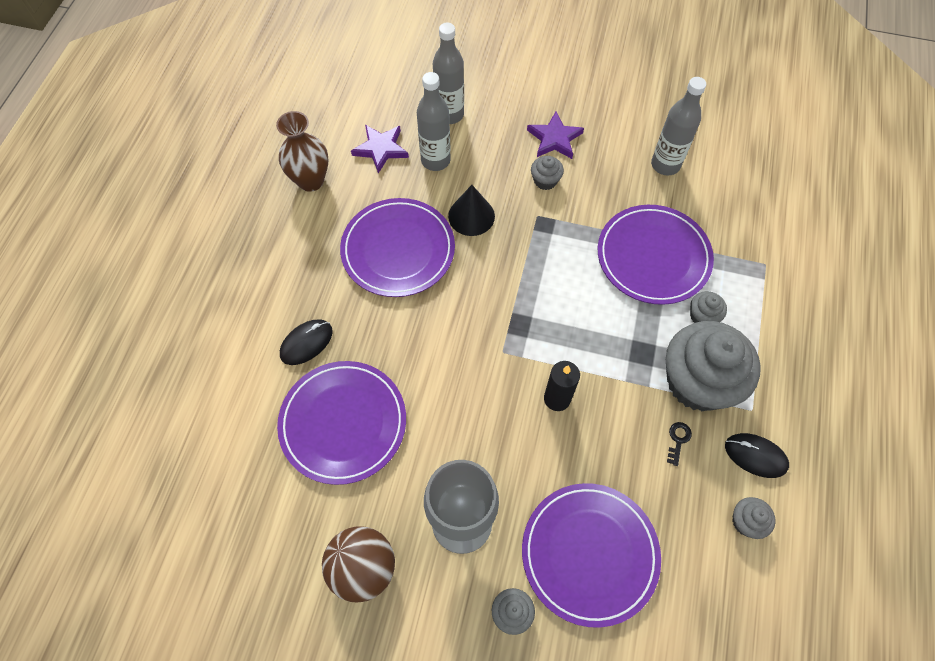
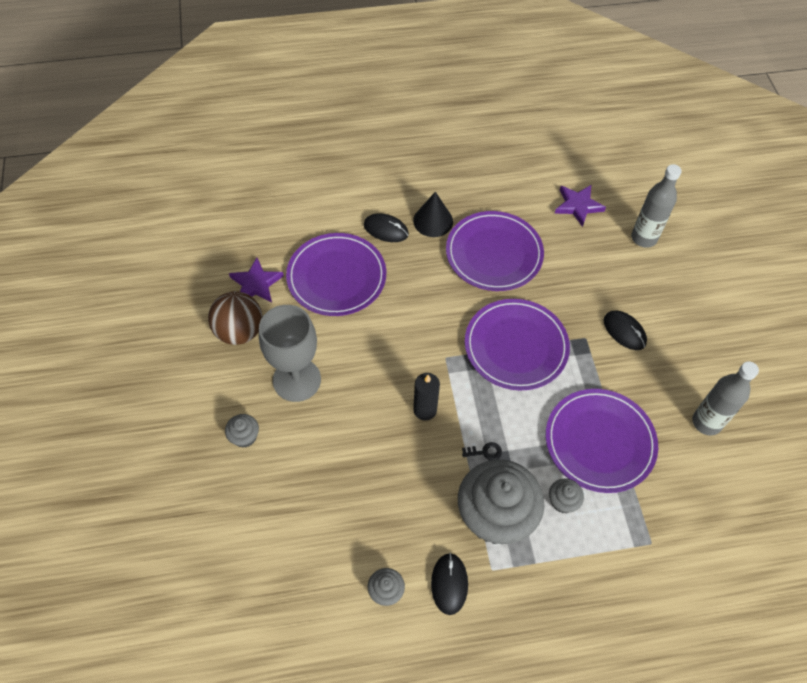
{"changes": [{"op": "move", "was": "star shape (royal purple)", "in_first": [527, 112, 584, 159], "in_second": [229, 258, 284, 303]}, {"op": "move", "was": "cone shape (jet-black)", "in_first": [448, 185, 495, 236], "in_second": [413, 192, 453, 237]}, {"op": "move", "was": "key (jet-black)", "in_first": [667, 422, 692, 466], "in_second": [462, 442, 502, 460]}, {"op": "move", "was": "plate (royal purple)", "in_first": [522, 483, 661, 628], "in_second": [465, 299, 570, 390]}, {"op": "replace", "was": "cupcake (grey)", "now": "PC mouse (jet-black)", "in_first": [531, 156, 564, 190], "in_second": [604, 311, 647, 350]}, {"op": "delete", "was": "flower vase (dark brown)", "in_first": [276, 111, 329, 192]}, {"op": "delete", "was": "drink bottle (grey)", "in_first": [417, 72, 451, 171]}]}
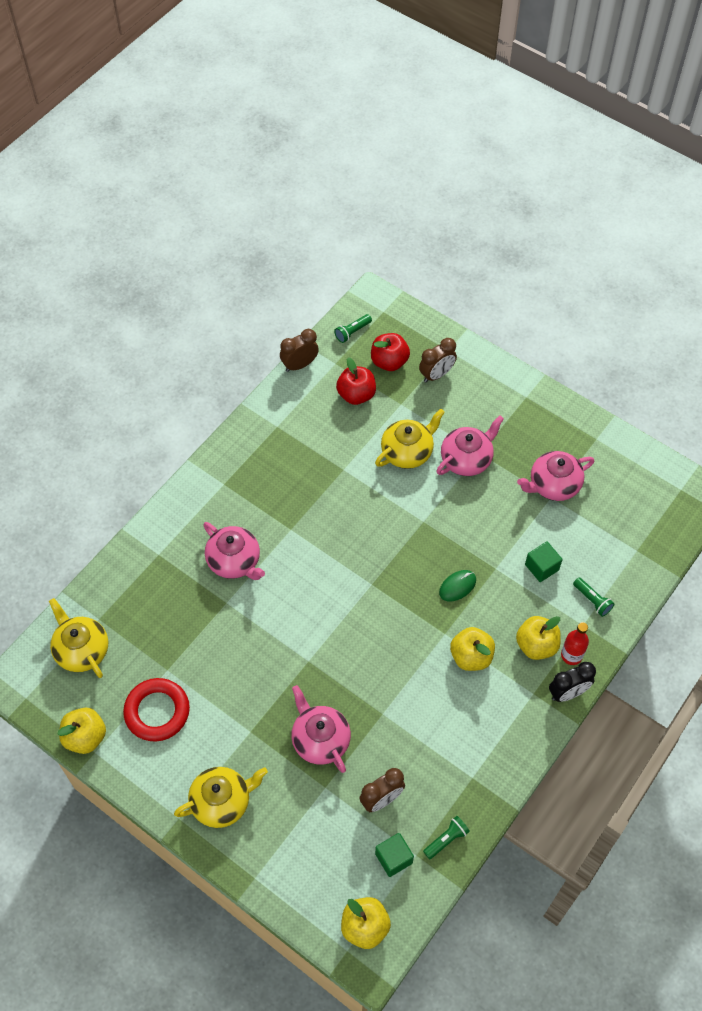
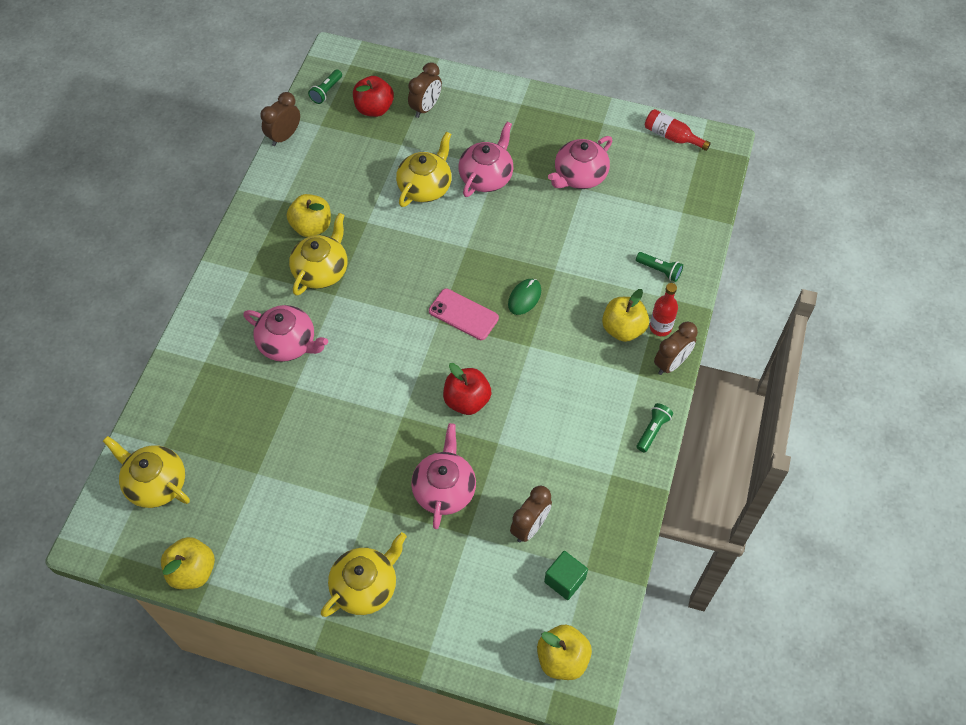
{"changes": [{"op": "move", "was": "apple fruit (golden)", "in_first": [450, 627, 495, 671], "in_second": [287, 194, 331, 237]}, {"op": "insert", "now": "teapot (golden)", "in_second": [289, 213, 347, 296]}, {"op": "rotate", "was": "teapot (rose-pink)", "in_first": [291, 685, 351, 773], "in_second": [411, 423, 476, 529], "clockwise": 60}, {"op": "insert", "now": "smartphone (rose-pink)", "in_second": [429, 289, 499, 340]}, {"op": "move", "was": "apple fruit (crimson)", "in_first": [336, 357, 376, 405], "in_second": [443, 363, 491, 415]}, {"op": "move", "was": "flashlight (green)", "in_first": [423, 816, 470, 859], "in_second": [637, 403, 673, 453]}, {"op": "insert", "now": "drink bottle (crimson)", "in_second": [645, 109, 711, 151]}, {"op": "recolor", "was": "clock (jet-black)", "now": "clock (dark brown)", "in_first": [549, 662, 596, 702], "in_second": [654, 322, 698, 375]}, {"op": "delete", "was": "hoop (crimson)", "in_first": [123, 678, 190, 741]}, {"op": "delete", "was": "cube (green)", "in_first": [525, 541, 563, 582]}]}
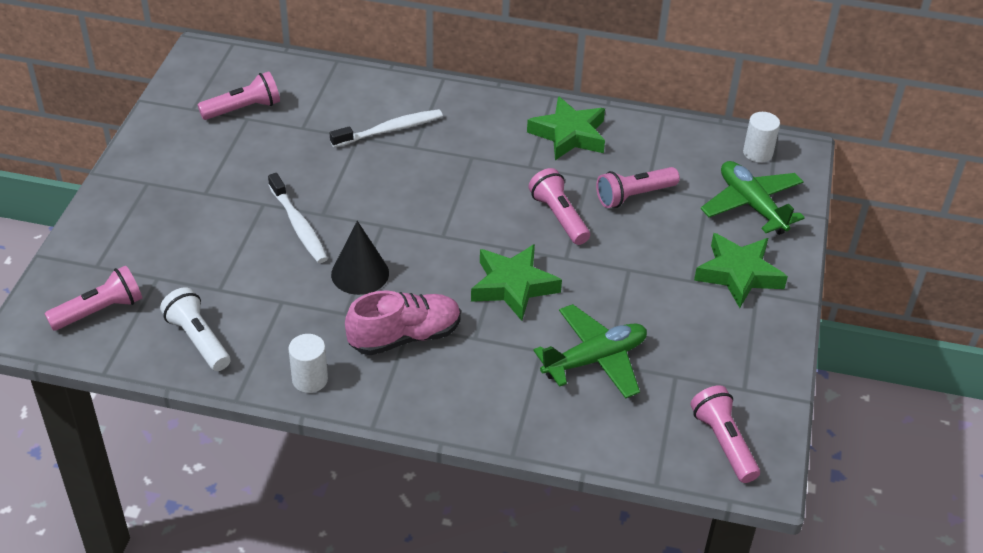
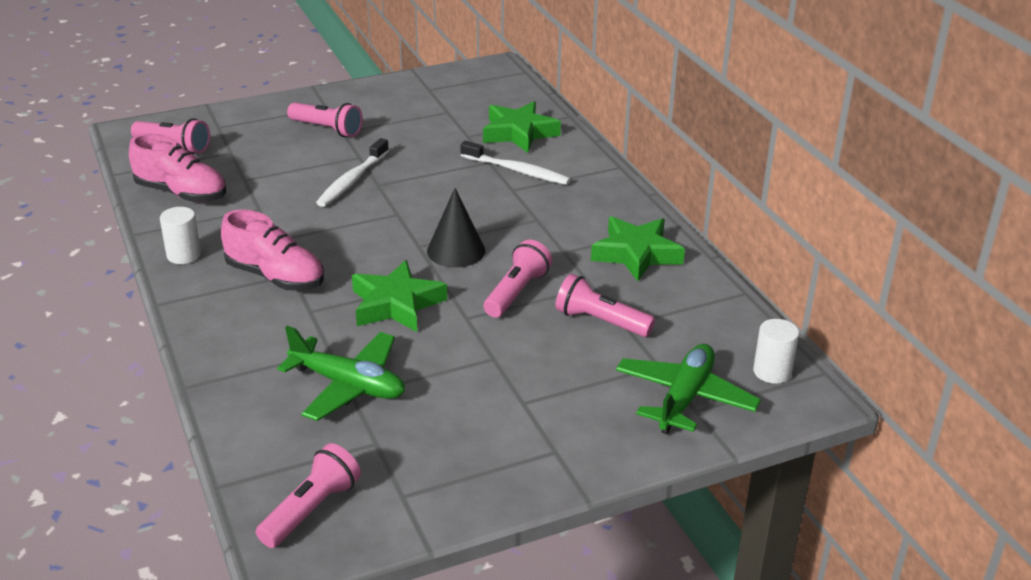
{"changes": [{"op": "replace", "was": "flashlight (white)", "now": "sneaker (rose-pink)", "in_first": [160, 287, 230, 371], "in_second": [129, 134, 226, 202]}, {"op": "move", "was": "flashlight (rose-pink)", "in_first": [197, 71, 280, 120], "in_second": [287, 102, 363, 137]}, {"op": "move", "was": "cone shape (jet-black)", "in_first": [331, 221, 389, 295], "in_second": [427, 188, 485, 267]}, {"op": "move", "was": "star shape (green)", "in_first": [694, 233, 788, 308], "in_second": [483, 101, 561, 153]}]}
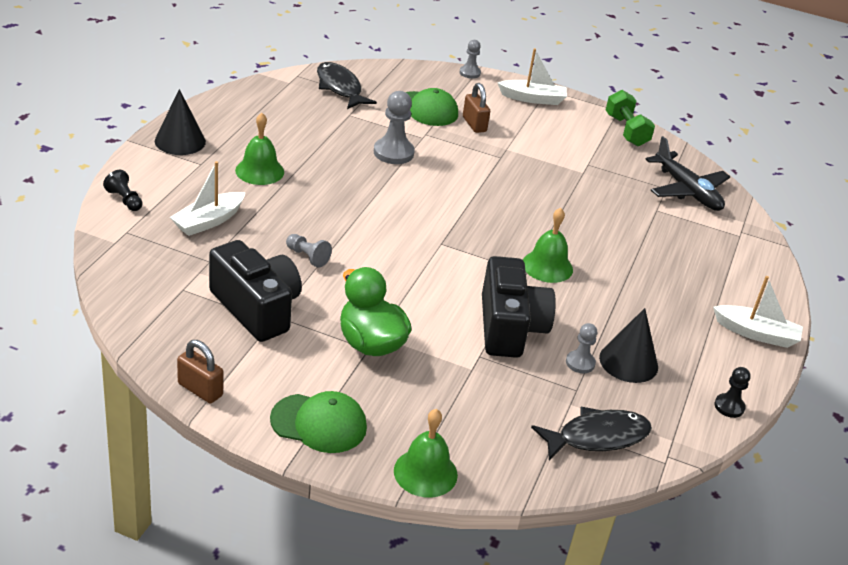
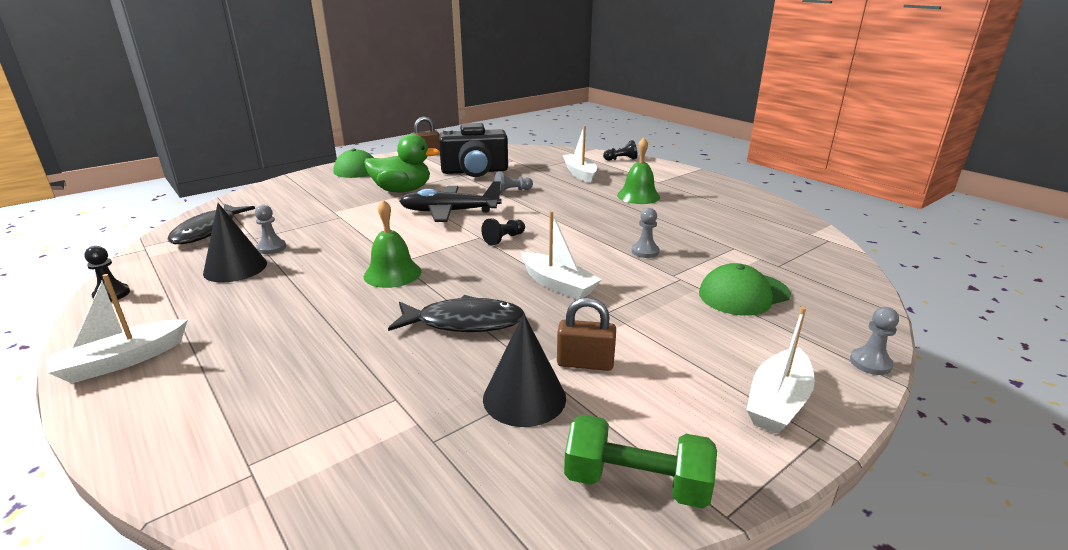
{"changes": [{"op": "move", "was": "toy fish (jet-black)", "in_first": [317, 62, 377, 109], "in_second": [388, 295, 525, 332]}, {"op": "move", "was": "aeroplane (jet-black)", "in_first": [645, 136, 730, 211], "in_second": [399, 181, 502, 222]}, {"op": "insert", "now": "pawn (jet-black)", "in_second": [481, 218, 525, 245]}, {"op": "move", "was": "cone shape (jet-black)", "in_first": [155, 89, 206, 155], "in_second": [483, 314, 566, 427]}, {"op": "insert", "now": "toy boat (white)", "in_second": [521, 211, 602, 300]}, {"op": "move", "was": "small lock (dark brown)", "in_first": [463, 83, 490, 133], "in_second": [557, 298, 616, 371]}, {"op": "resize", "was": "pawn (grey)", "in_first": [374, 91, 415, 164], "in_second": [632, 208, 659, 258], "ratio": 0.59}, {"op": "delete", "was": "school bell (green)", "in_first": [394, 409, 458, 497]}, {"op": "delete", "was": "photo camera (jet-black)", "in_first": [482, 256, 556, 358]}]}
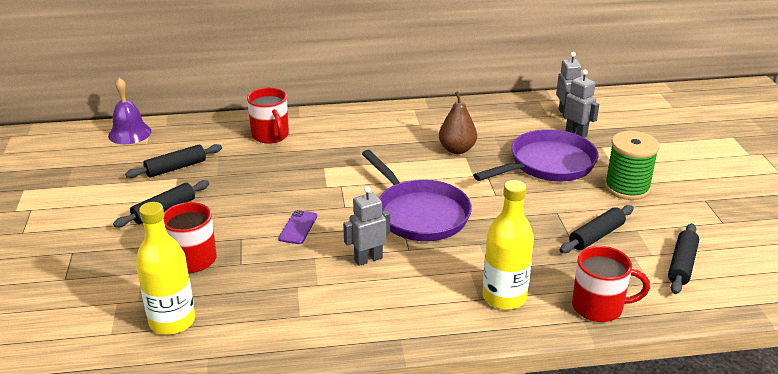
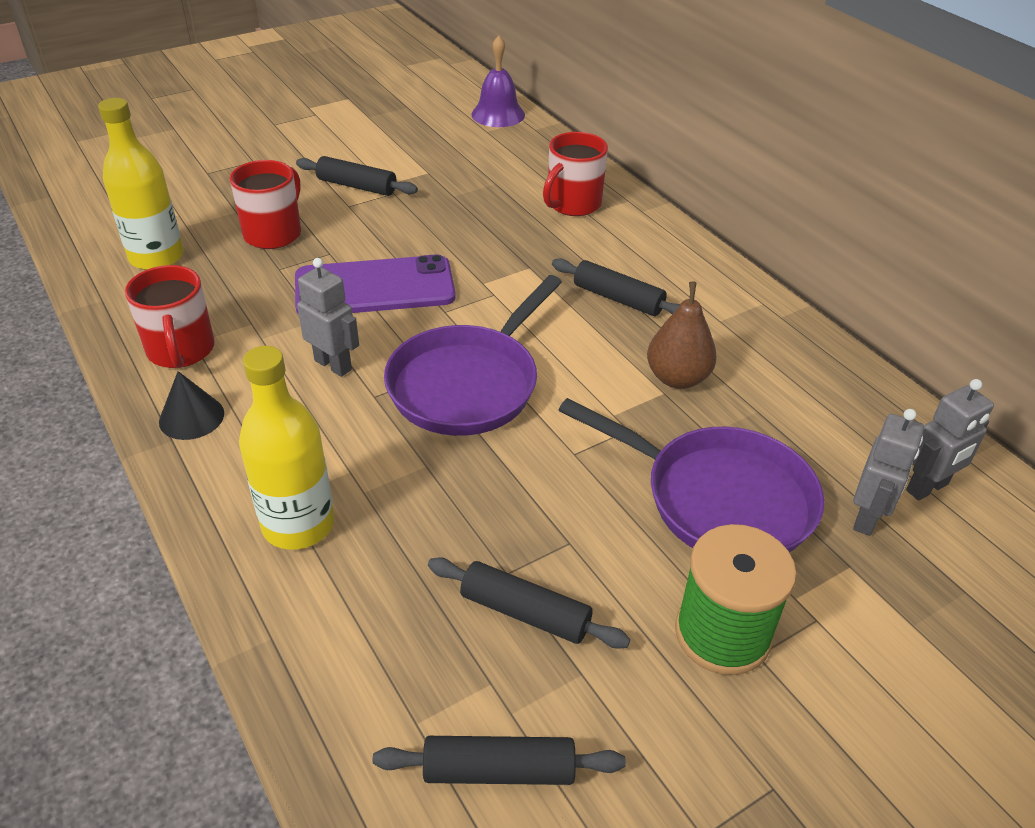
{"changes": [{"op": "move", "was": "tea mug (crimson)", "in_first": [572, 246, 650, 322], "in_second": [125, 265, 215, 368]}, {"op": "insert", "now": "cone shape (jet-black)", "in_second": [159, 371, 224, 440]}, {"op": "resize", "was": "smartphone (royal purple)", "in_first": [278, 210, 317, 244], "in_second": [295, 254, 456, 314], "ratio": 2.17}, {"op": "move", "was": "pastry roller (jet-black)", "in_first": [125, 144, 222, 178], "in_second": [552, 258, 680, 316]}]}
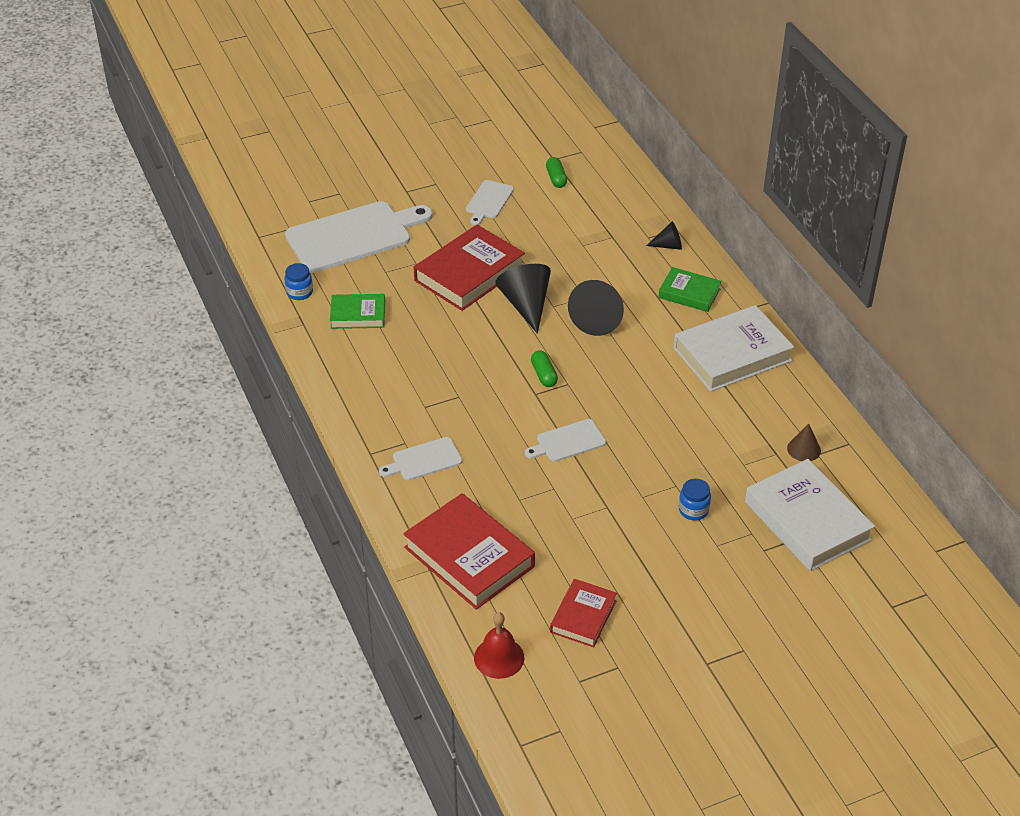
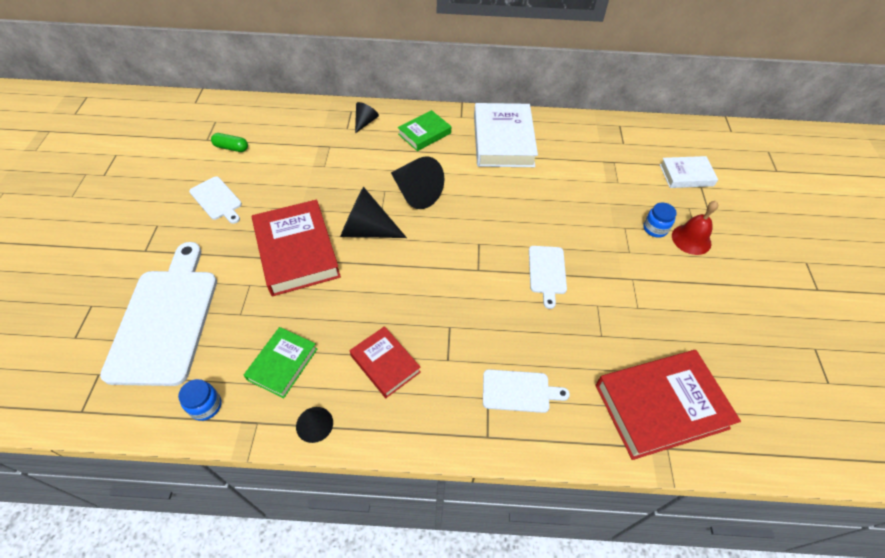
{"changes": [{"op": "insert", "now": "cone shape (jet-black)", "in_second": [296, 407, 333, 443]}, {"op": "move", "was": "hardcover (crimson)", "in_first": [550, 579, 617, 647], "in_second": [350, 326, 421, 398]}, {"op": "rotate", "was": "bread board (white)", "in_first": [379, 437, 462, 480], "in_second": [483, 369, 570, 413], "clockwise": -90}, {"op": "resize", "was": "hardcover (white)", "in_first": [745, 459, 875, 571], "in_second": [660, 156, 718, 188], "ratio": 0.57}, {"op": "move", "was": "school bell (crimson)", "in_first": [474, 612, 524, 679], "in_second": [672, 201, 718, 255]}, {"op": "delete", "was": "pill (green)", "in_first": [531, 350, 558, 387]}, {"op": "delete", "was": "cone shape (dark brown)", "in_first": [787, 424, 821, 461]}]}
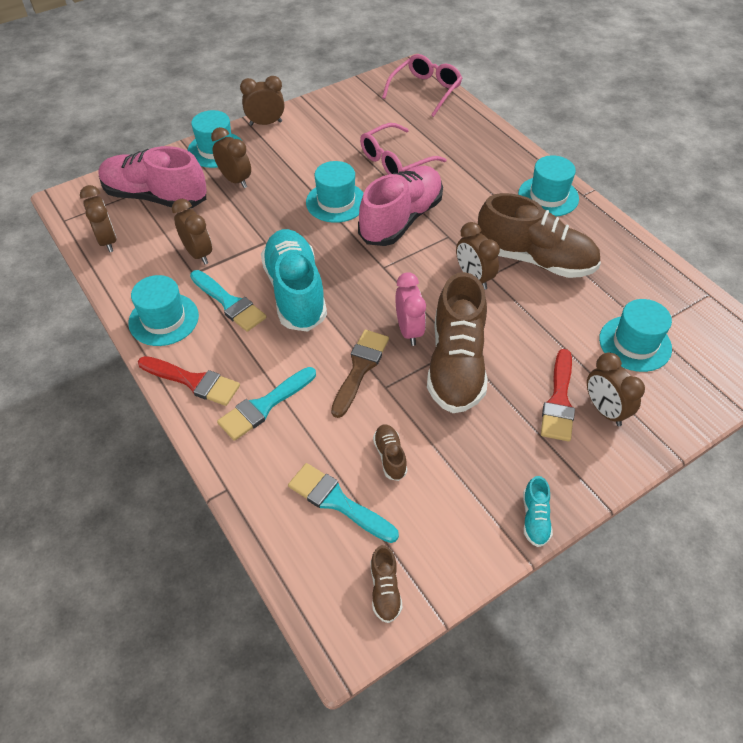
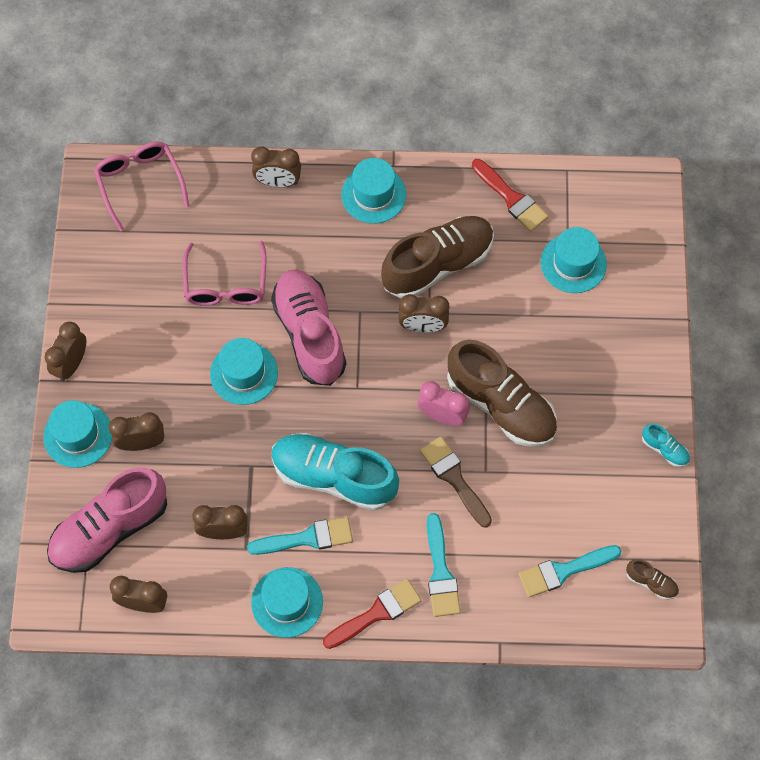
{"changes": [{"op": "move", "was": "clock (dark brown)", "in_first": [587, 352, 645, 426], "in_second": [251, 146, 301, 187]}, {"op": "move", "was": "brush (crimson)", "in_first": [541, 349, 575, 441], "in_second": [472, 159, 548, 232]}, {"op": "delete", "was": "sneaker (dark brown)", "in_first": [373, 424, 407, 481]}]}
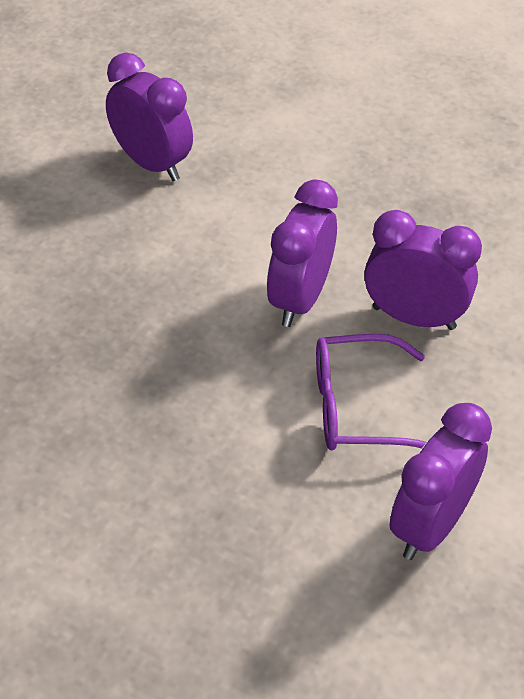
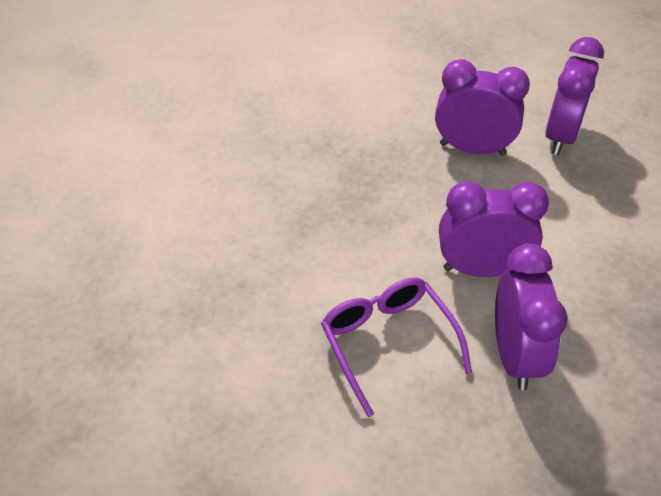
{"changes": [{"op": "move", "was": "clock (royal purple)", "in_first": [390, 403, 492, 560], "in_second": [435, 59, 530, 156]}]}
